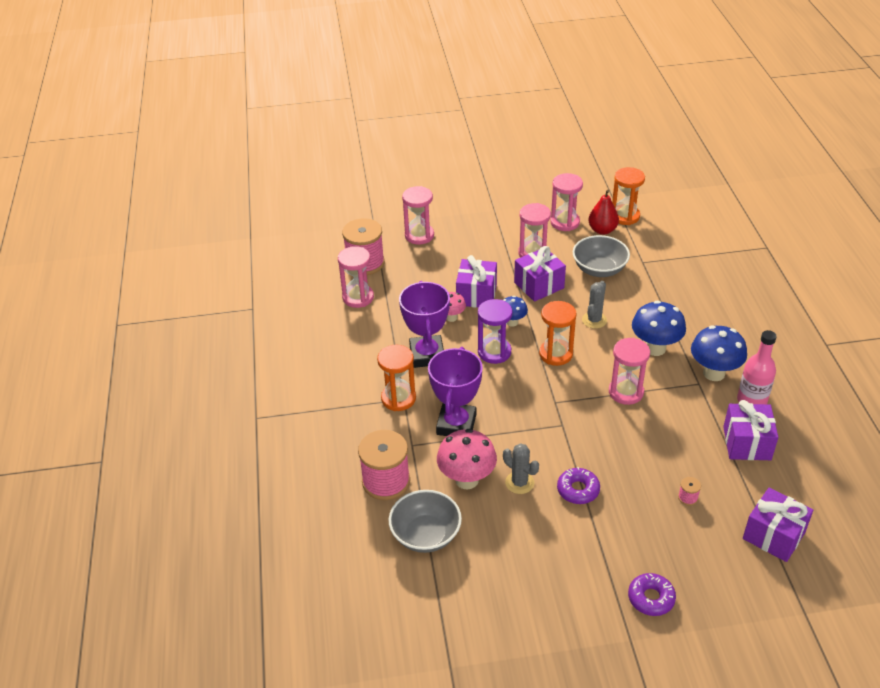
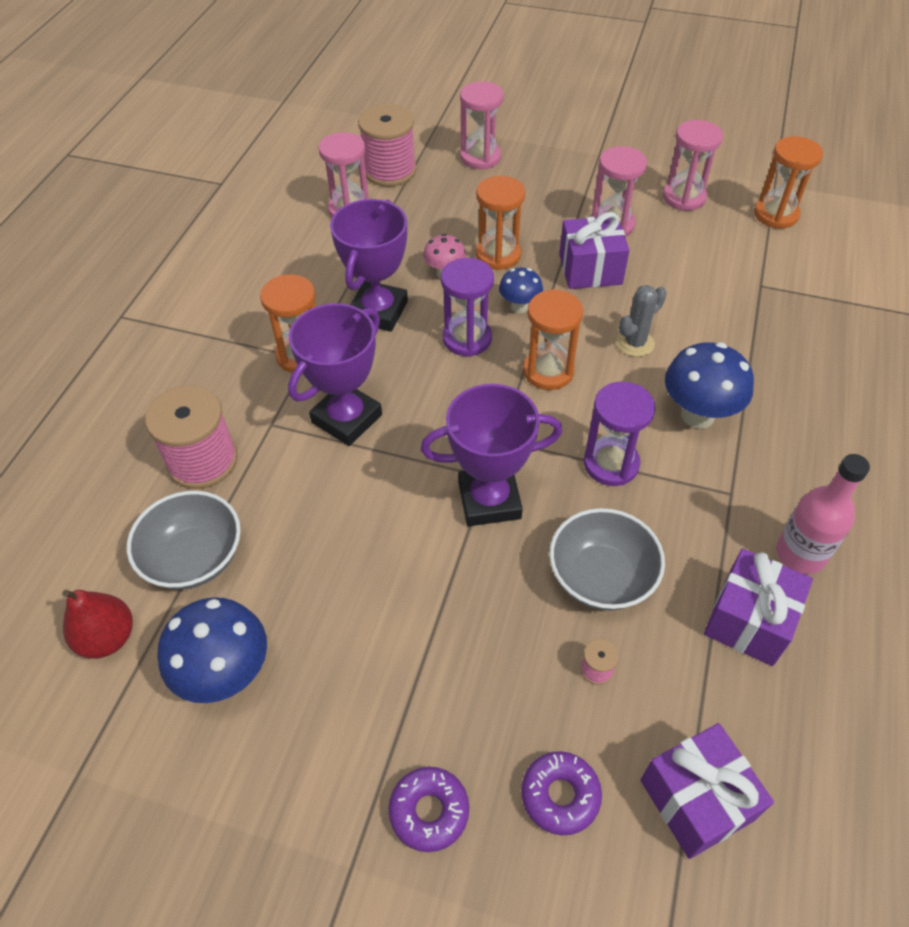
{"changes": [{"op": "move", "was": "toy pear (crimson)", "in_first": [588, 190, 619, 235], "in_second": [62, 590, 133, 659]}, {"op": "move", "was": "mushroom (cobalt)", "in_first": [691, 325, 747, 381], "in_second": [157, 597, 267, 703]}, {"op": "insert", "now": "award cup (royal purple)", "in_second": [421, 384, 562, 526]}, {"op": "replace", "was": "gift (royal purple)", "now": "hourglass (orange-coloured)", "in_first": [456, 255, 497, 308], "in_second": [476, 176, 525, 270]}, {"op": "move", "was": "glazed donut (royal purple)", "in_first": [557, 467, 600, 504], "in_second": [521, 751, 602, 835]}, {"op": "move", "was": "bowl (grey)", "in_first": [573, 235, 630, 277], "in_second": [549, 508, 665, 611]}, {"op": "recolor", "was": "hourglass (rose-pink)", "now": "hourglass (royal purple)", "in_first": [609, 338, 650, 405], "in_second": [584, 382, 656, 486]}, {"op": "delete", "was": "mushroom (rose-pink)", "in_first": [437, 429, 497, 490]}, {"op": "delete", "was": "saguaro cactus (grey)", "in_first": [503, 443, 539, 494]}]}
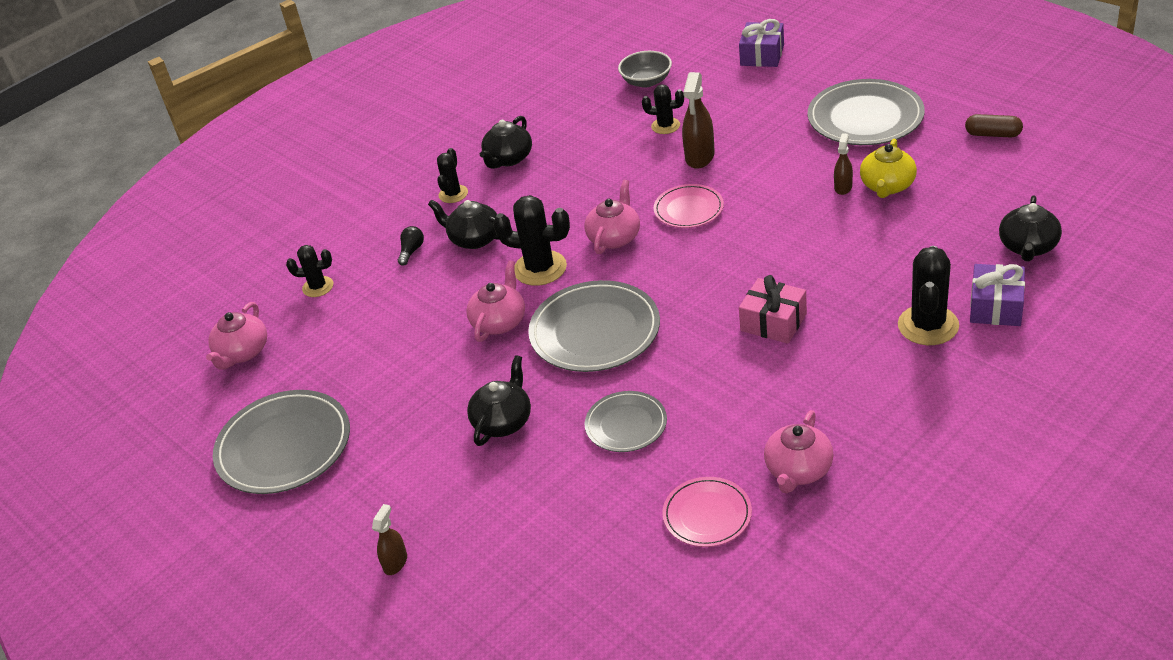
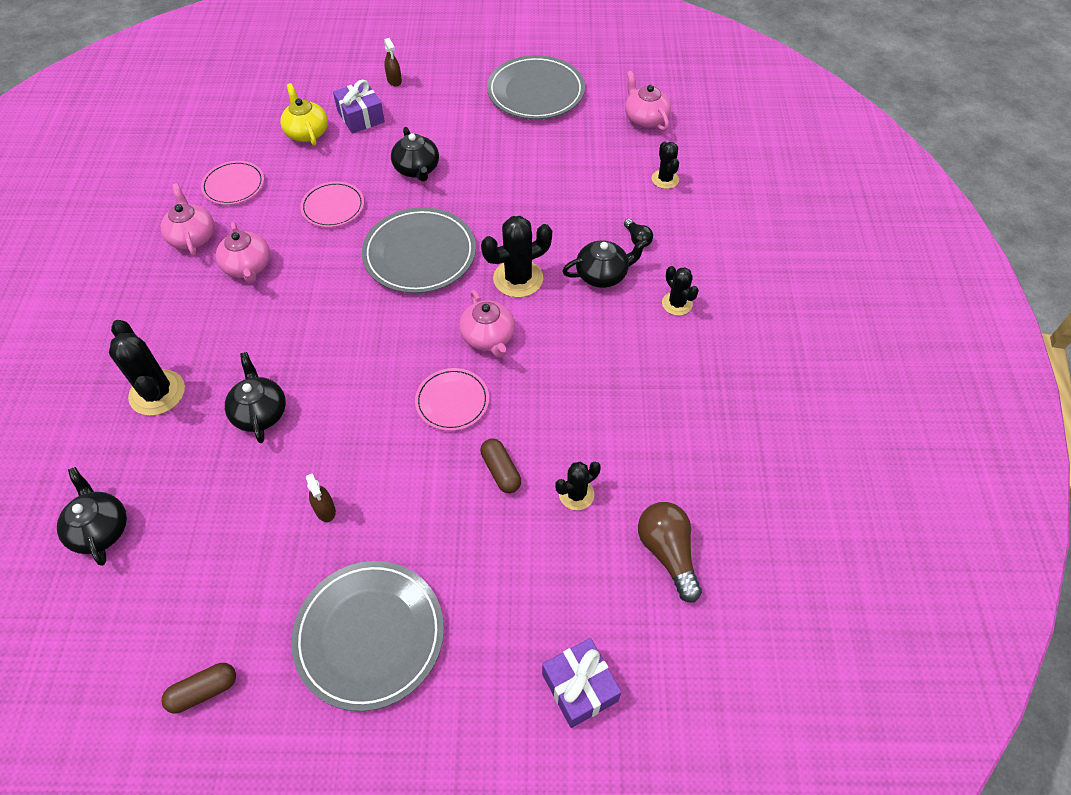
{"changes": [{"op": "move", "was": "teapot (rose-pink)", "in_first": [466, 261, 525, 342], "in_second": [216, 222, 270, 284]}, {"op": "move", "was": "teapot (jet-black)", "in_first": [480, 116, 532, 169], "in_second": [225, 352, 286, 443]}, {"op": "move", "was": "teapot (golden)", "in_first": [860, 139, 917, 198], "in_second": [280, 83, 328, 146]}, {"op": "recolor", "was": "plate (grey)", "now": "plate (rose-pink)", "in_first": [585, 391, 667, 452], "in_second": [300, 181, 364, 227]}, {"op": "move", "was": "gift (royal purple)", "in_first": [970, 264, 1025, 326], "in_second": [333, 80, 385, 134]}, {"op": "replace", "was": "sprayer (dark brown)", "now": "pill (dark brown)", "in_first": [682, 72, 715, 169], "in_second": [480, 438, 521, 493]}, {"op": "replace", "was": "bowl (grey)", "now": "light bulb (dark brown)", "in_first": [618, 51, 672, 88], "in_second": [638, 502, 702, 603]}, {"op": "rotate", "was": "saguaro cactus (jet-black)", "in_first": [286, 245, 333, 297], "in_second": [652, 141, 679, 189], "clockwise": -60}, {"op": "delete", "was": "gift (rose-pink)", "in_first": [739, 275, 807, 344]}]}
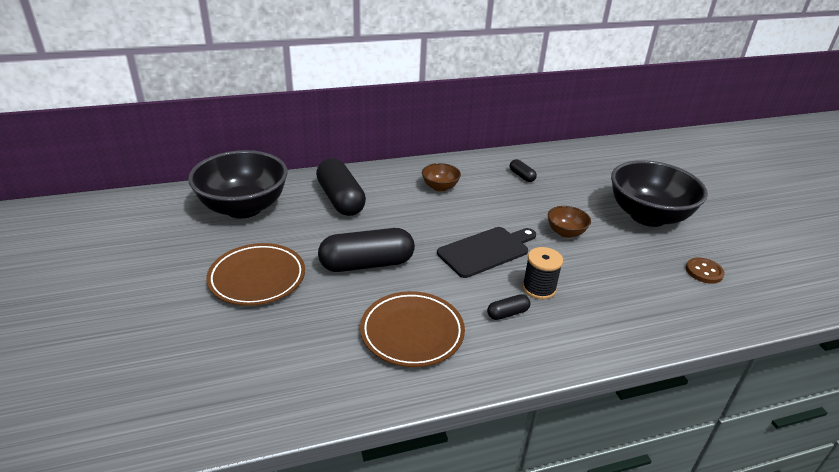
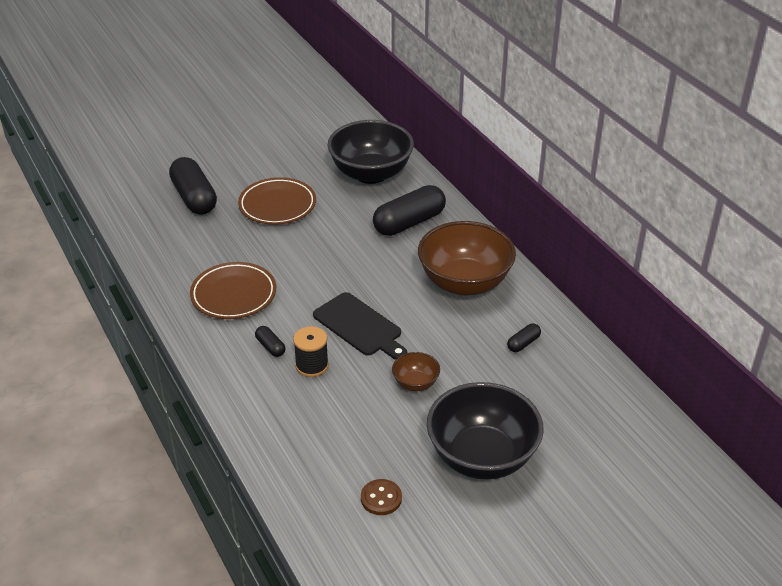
{"changes": [{"op": "move", "was": "pill (jet-black)", "in_first": [318, 228, 415, 272], "in_second": [169, 157, 217, 215]}, {"op": "resize", "was": "bowl (dark brown)", "in_first": [422, 163, 461, 192], "in_second": [418, 221, 516, 296], "ratio": 2.21}]}
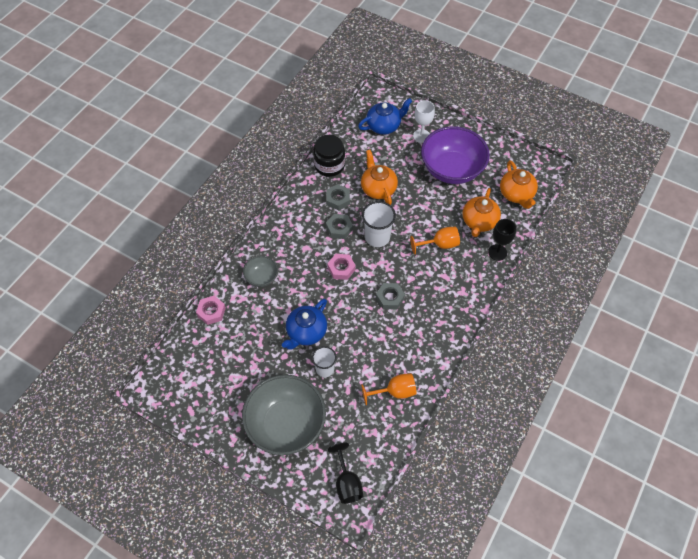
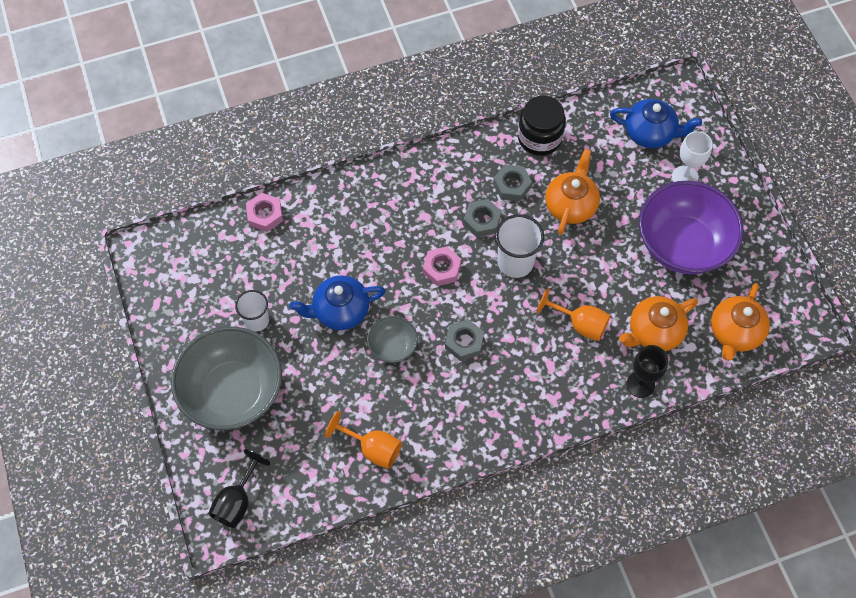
{"changes": [{"op": "move", "was": "cup (white)", "in_first": [312, 346, 337, 377], "in_second": [235, 290, 269, 332]}, {"op": "move", "was": "bowl (grey)", "in_first": [243, 256, 278, 287], "in_second": [367, 316, 418, 363]}]}
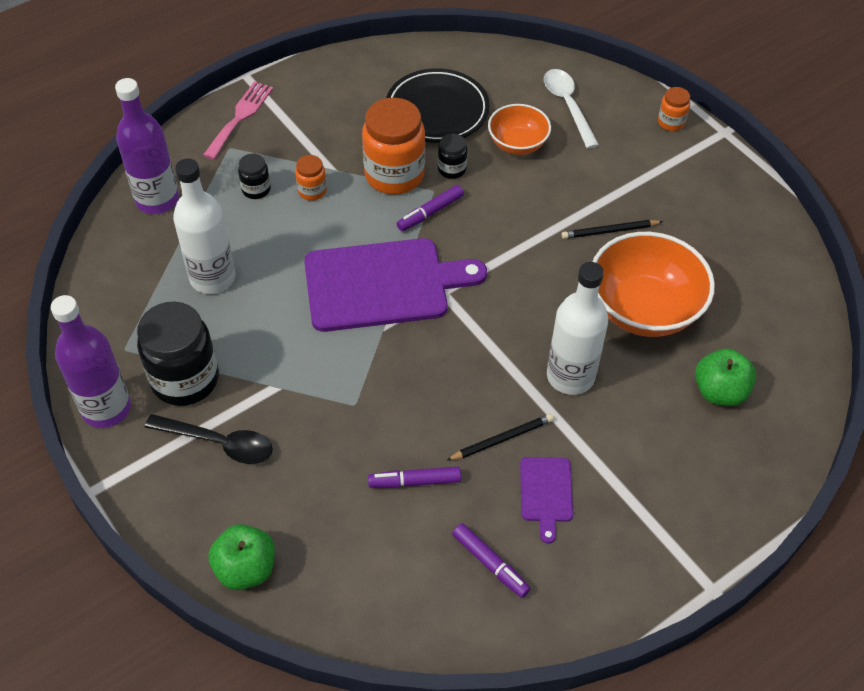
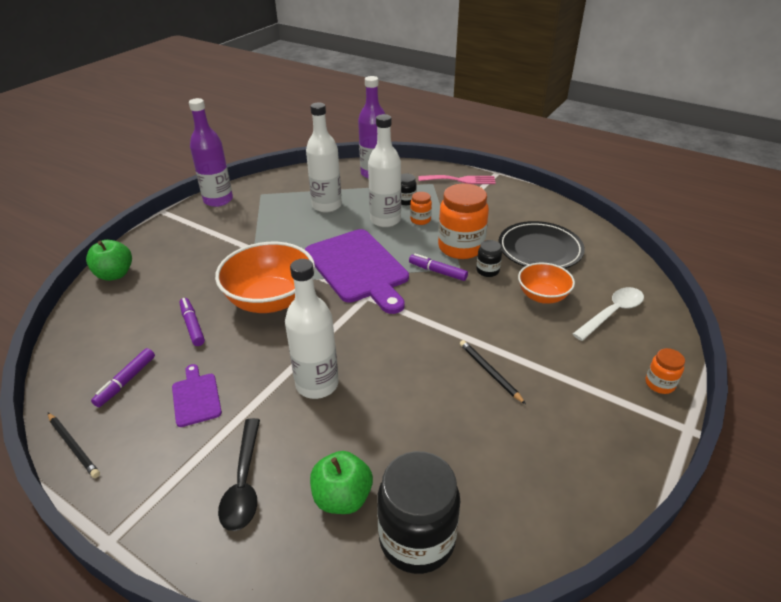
{"changes": [{"op": "move", "was": "pencil (jet-black)", "in_first": [446, 414, 554, 461], "in_second": [48, 413, 100, 478]}, {"op": "rotate", "was": "bread board (royal purple)", "in_first": [520, 457, 573, 544], "in_second": [172, 364, 222, 427], "clockwise": 90}, {"op": "move", "was": "bowl (orange-coloured)", "in_first": [592, 232, 715, 337], "in_second": [215, 242, 315, 313]}, {"op": "move", "was": "tablespoon (jet-black)", "in_first": [145, 414, 273, 464], "in_second": [218, 418, 260, 531]}, {"op": "insert", "now": "drink bottle (white)", "in_second": [368, 114, 401, 227]}, {"op": "move", "was": "preserve jar (jet-black)", "in_first": [137, 302, 219, 406], "in_second": [377, 451, 460, 574]}]}
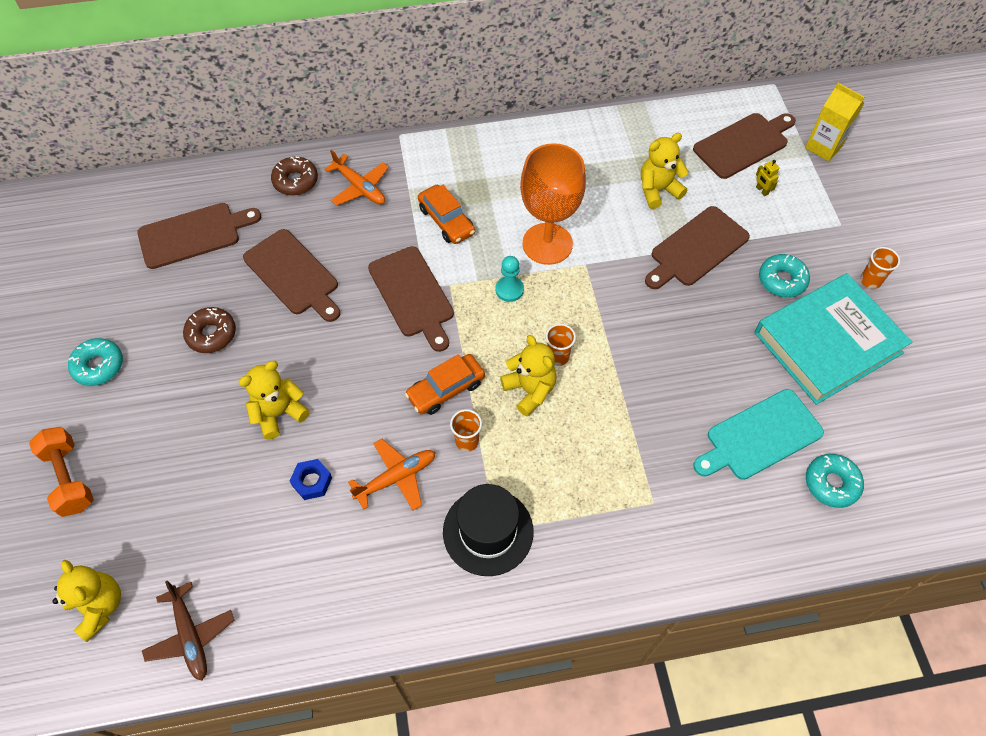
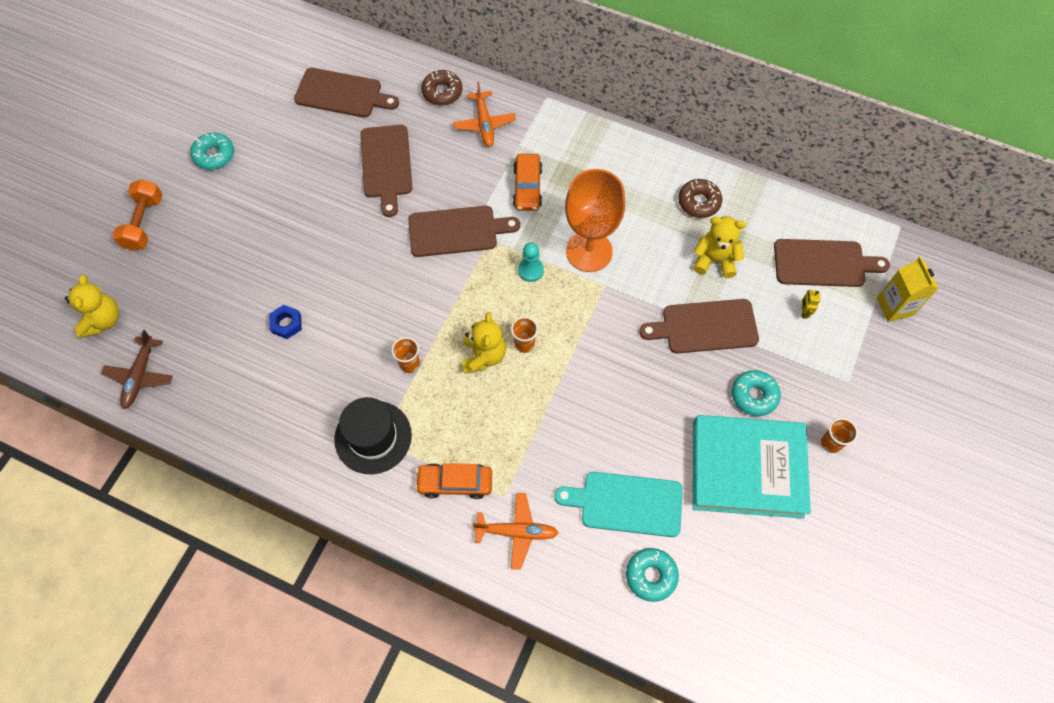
{"changes": [{"op": "rotate", "was": "bread board (dark brown)", "in_first": [368, 246, 454, 352], "in_second": [408, 206, 520, 257], "clockwise": -105}, {"op": "move", "was": "car (orange-coloured)", "in_first": [405, 354, 485, 415], "in_second": [415, 463, 492, 499]}, {"op": "move", "was": "aeroplane (orange-coloured)", "in_first": [348, 439, 436, 511], "in_second": [472, 493, 559, 570]}, {"op": "move", "was": "glazed donut (dark brown)", "in_first": [183, 307, 236, 353], "in_second": [678, 179, 722, 218]}, {"op": "delete", "was": "stuffed bear (golden)", "in_first": [239, 361, 310, 440]}]}
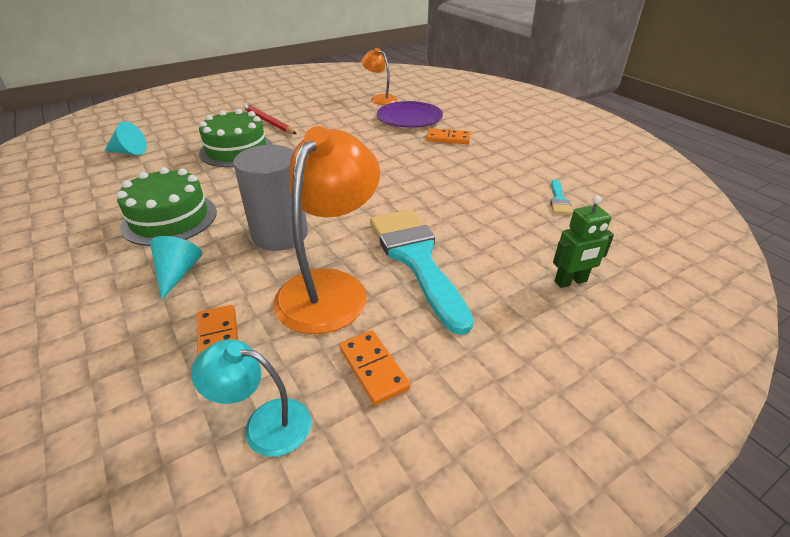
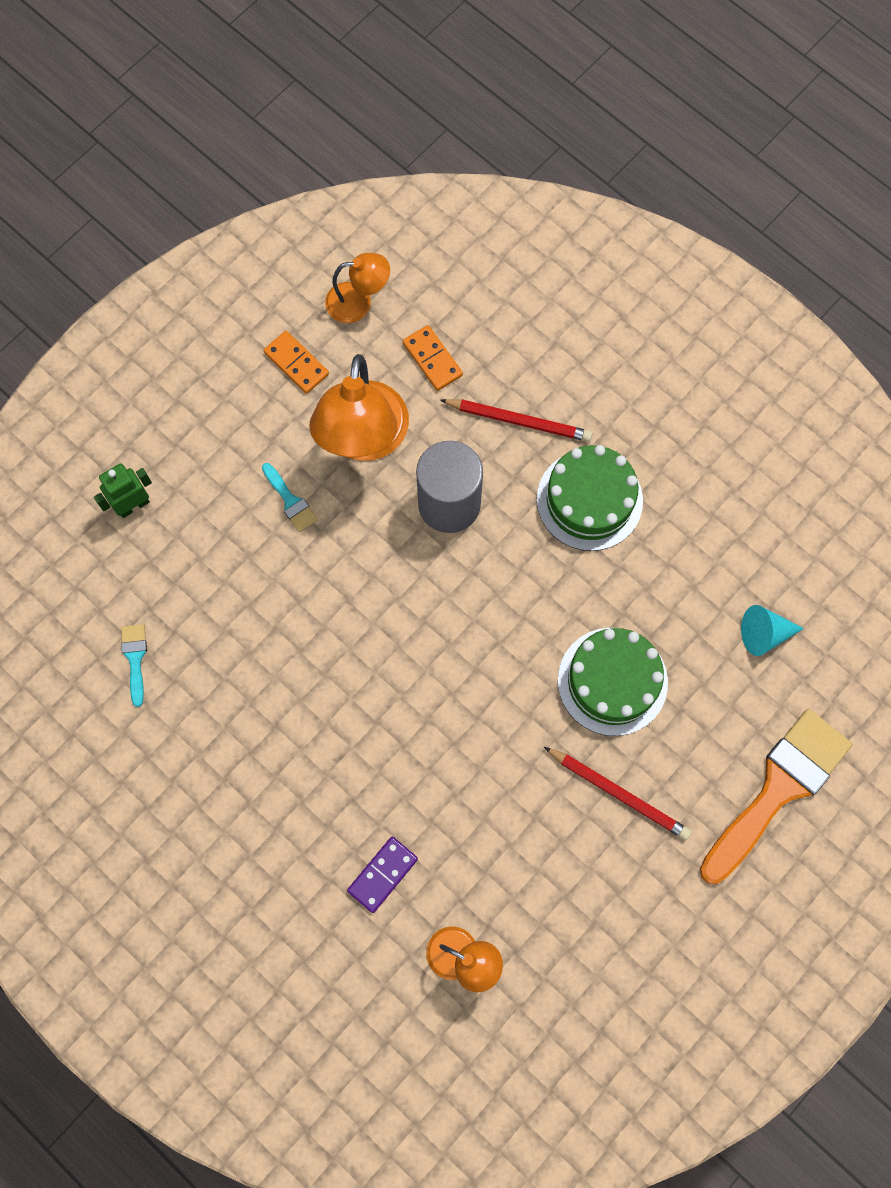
{"changes": [{"op": "resize", "was": "brush (teal)", "in_first": [370, 209, 474, 335], "in_second": [262, 463, 318, 532], "ratio": 0.42}, {"op": "recolor", "was": "desk lamp (teal)", "now": "desk lamp (orange-coloured)", "in_first": [191, 339, 311, 457], "in_second": [325, 253, 390, 323]}, {"op": "replace", "was": "plate (royal purple)", "now": "domino tile (royal purple)", "in_first": [377, 101, 443, 128], "in_second": [347, 837, 418, 913]}, {"op": "replace", "was": "cone shape (teal)", "now": "pencil (crimson)", "in_first": [150, 236, 202, 300], "in_second": [440, 399, 592, 442]}, {"op": "insert", "now": "brush (orange-coloured)", "in_second": [700, 709, 852, 884]}, {"op": "delete", "was": "domino tile (orange-coloured)", "in_first": [426, 128, 471, 144]}]}
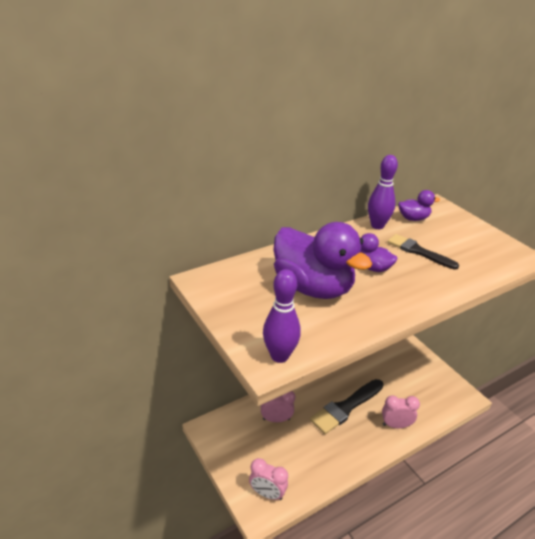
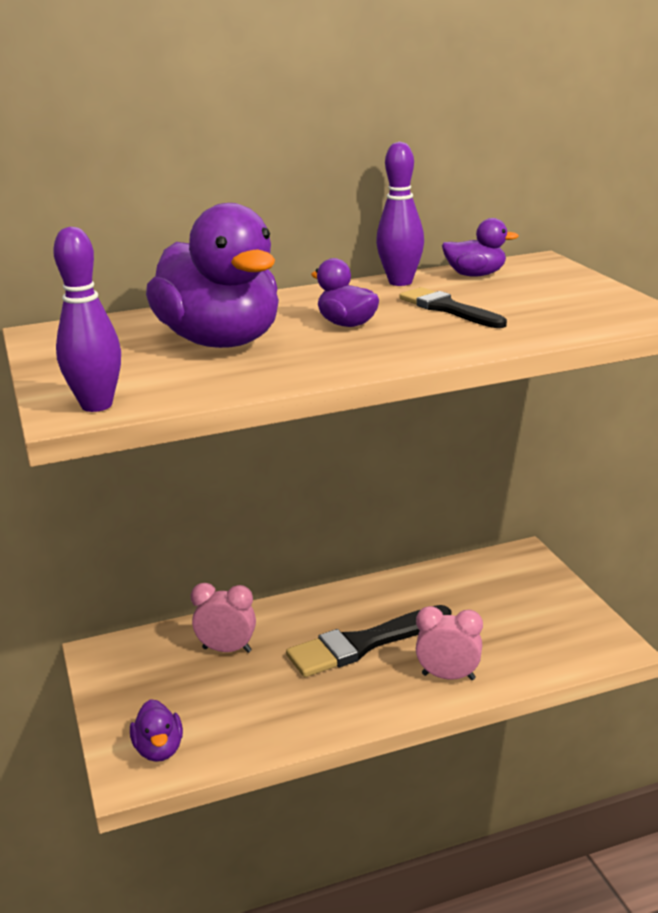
{"changes": [{"op": "replace", "was": "clock (rose-pink)", "now": "rubber duck (royal purple)", "in_first": [249, 458, 288, 500], "in_second": [130, 699, 183, 762]}]}
